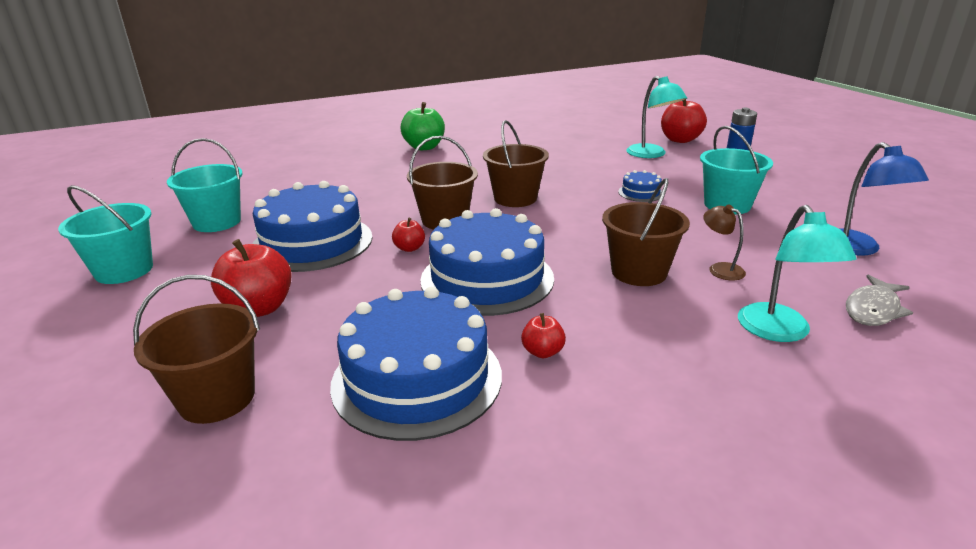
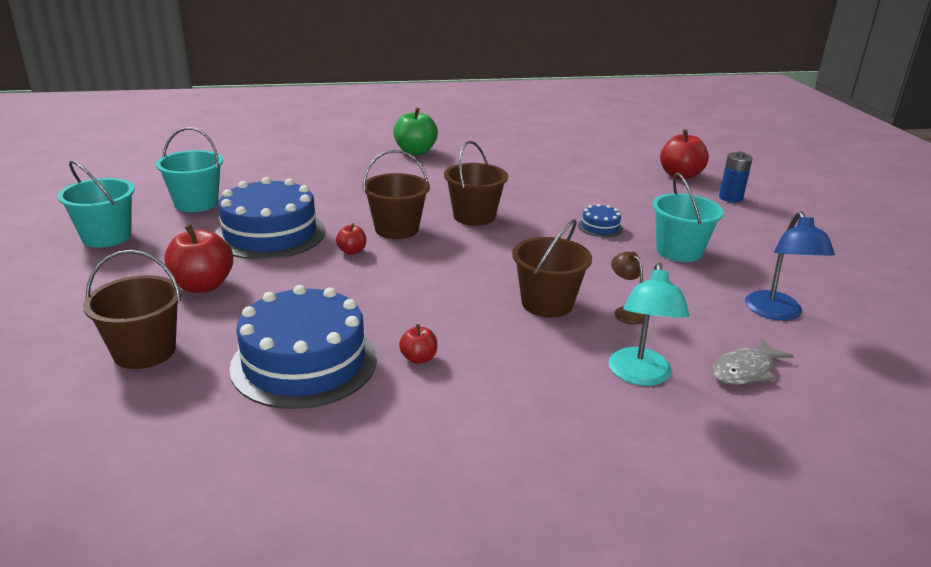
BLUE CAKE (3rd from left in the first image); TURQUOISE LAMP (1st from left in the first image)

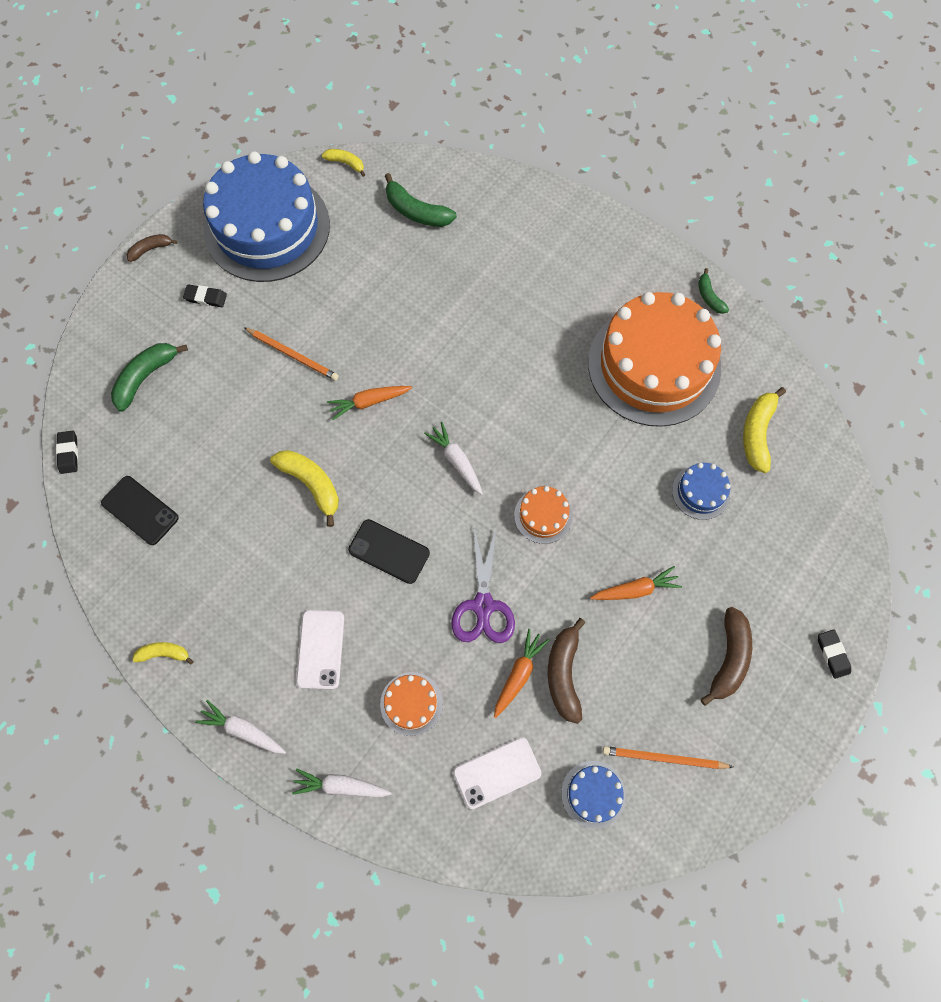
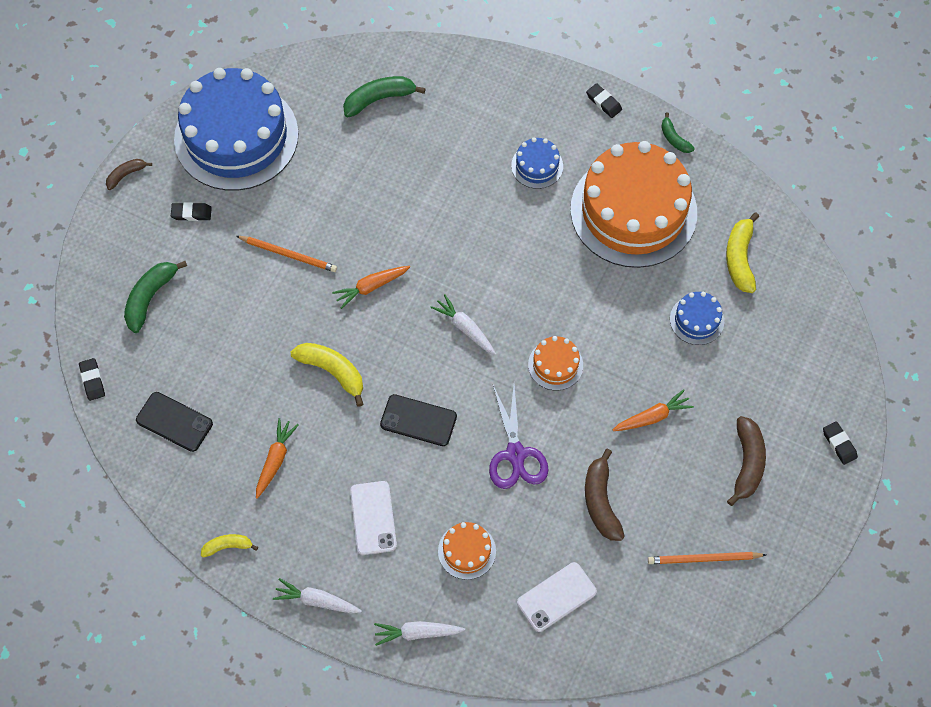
ORANGE CARROT (1st from left); GREEN BANANA (2nd from left); BLUE CAKE (2nd from left); BLACK ERASER (3rd from left); YELLOW BANANA (3rd from left in the first image)

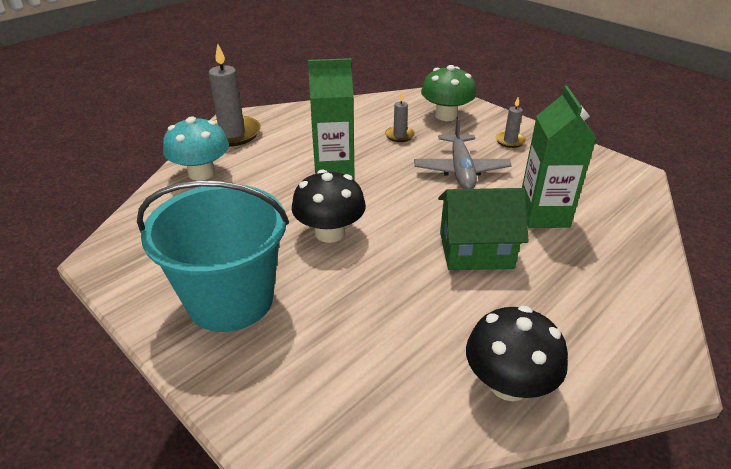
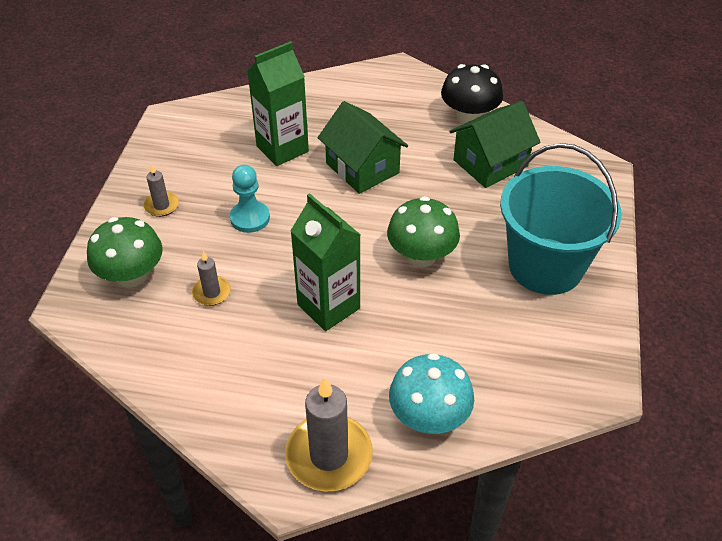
TURQUOISE PAWN; GREEN MUSHROOM (2nd from left); GREEN HOUSE (2nd from left)

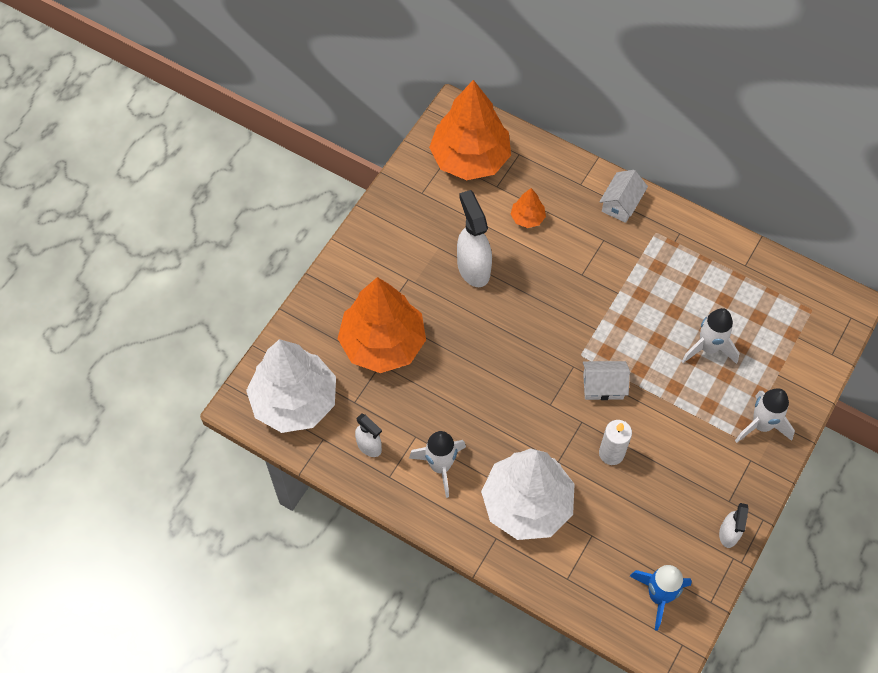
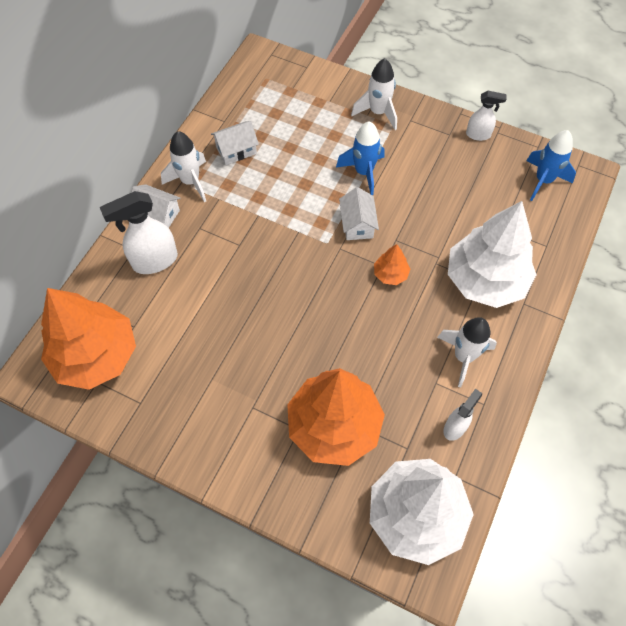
WHITE SPRAY BOTTLE (1st from left); WHITE ROCKET (1st from left); WHITE HOUSE (2nd from left); BLUE ROCKET (1st from left); ORANGE TREE (3rd from left); WHITE CANDLE

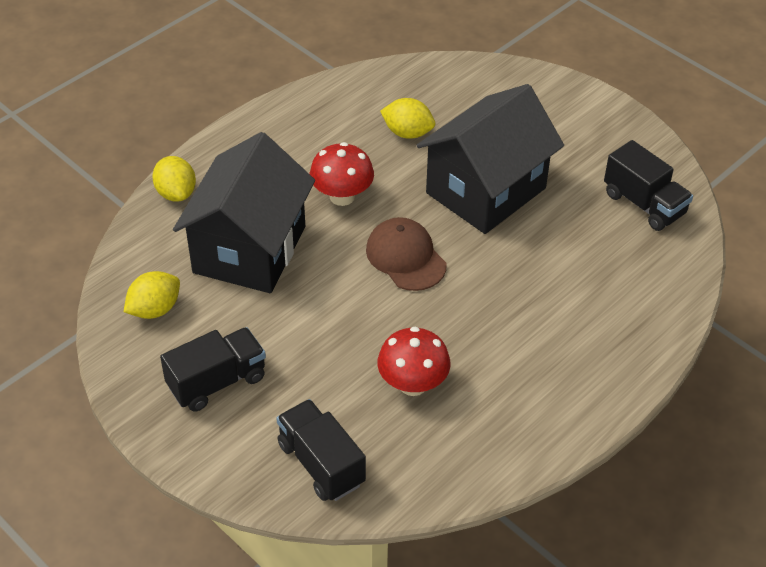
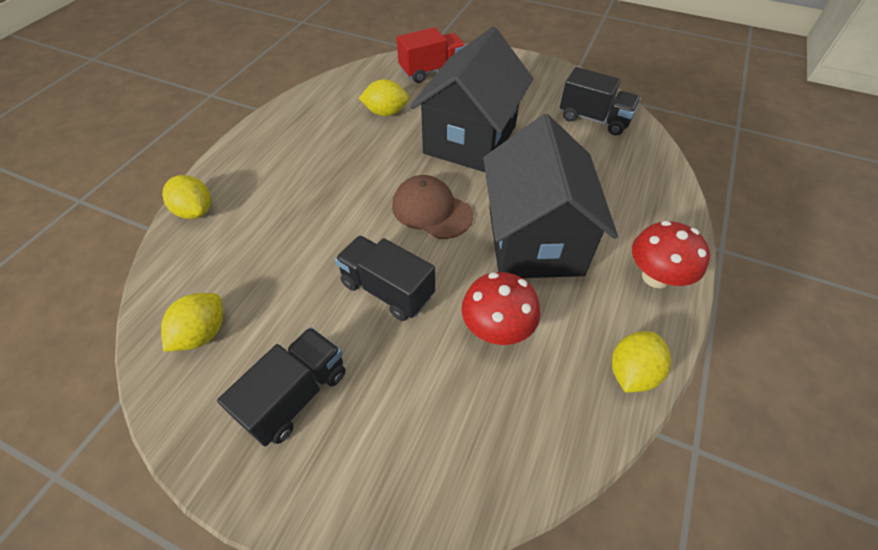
BLACK TRUCK (2nd from left); RED TRUCK; BLACK HOUSE (2nd from left); YELLOW LEMON (4th from left); RED MUSHROOM (2nd from left)

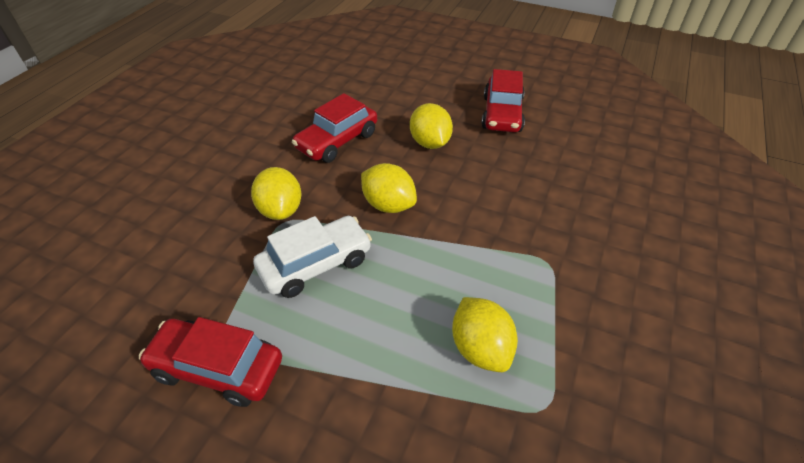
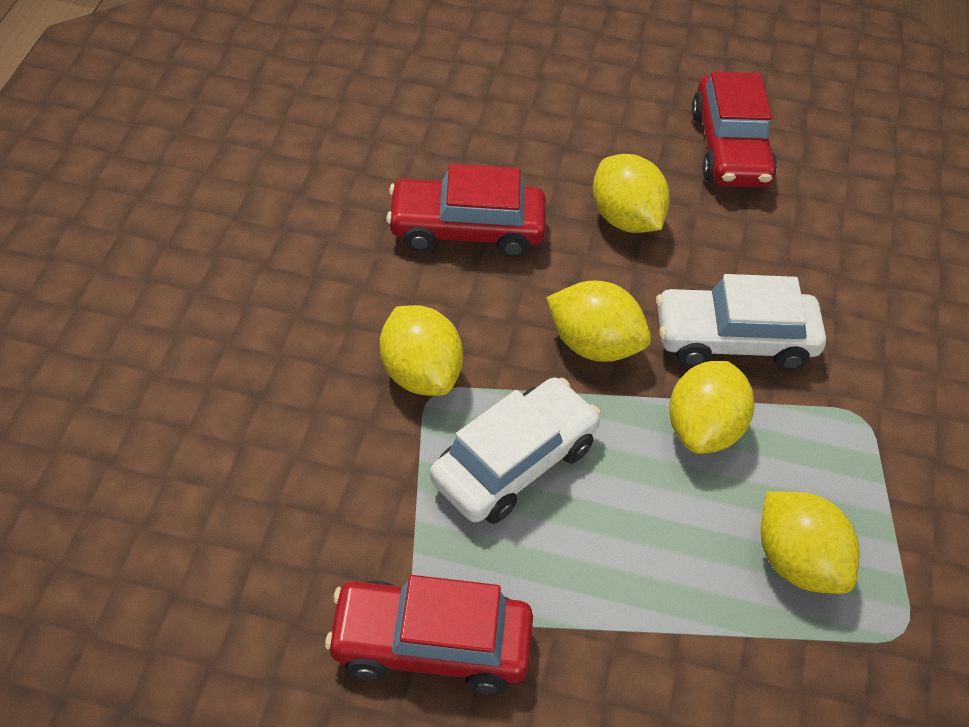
RED CAR (2nd from left); WHITE CAR (2nd from left); YELLOW LEMON (4th from left)

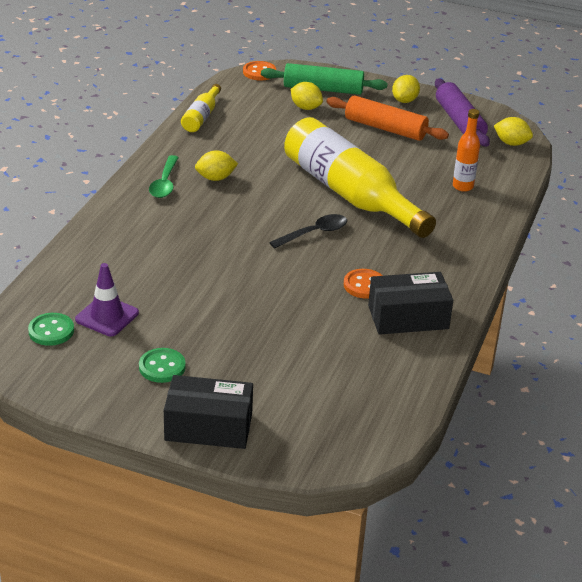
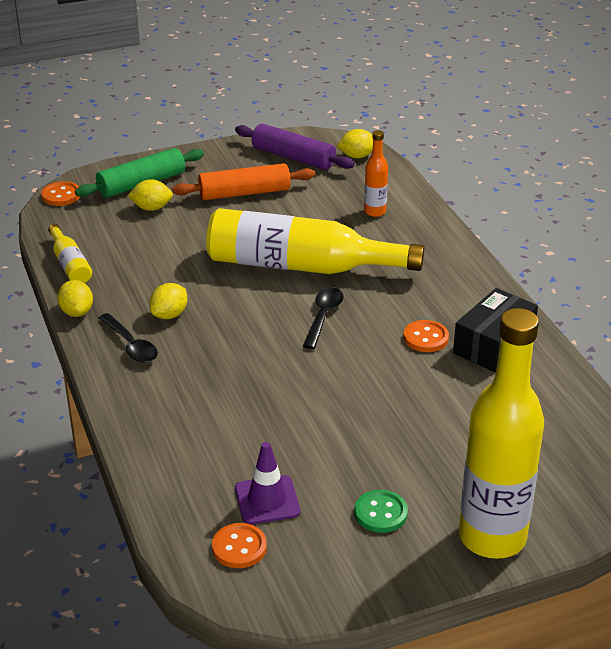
YELLOW LEMON (1st from left); BLACK SPOON (1st from left); ORANGE BUTTON (2nd from left); YELLOW BOTTLE (3rd from left)

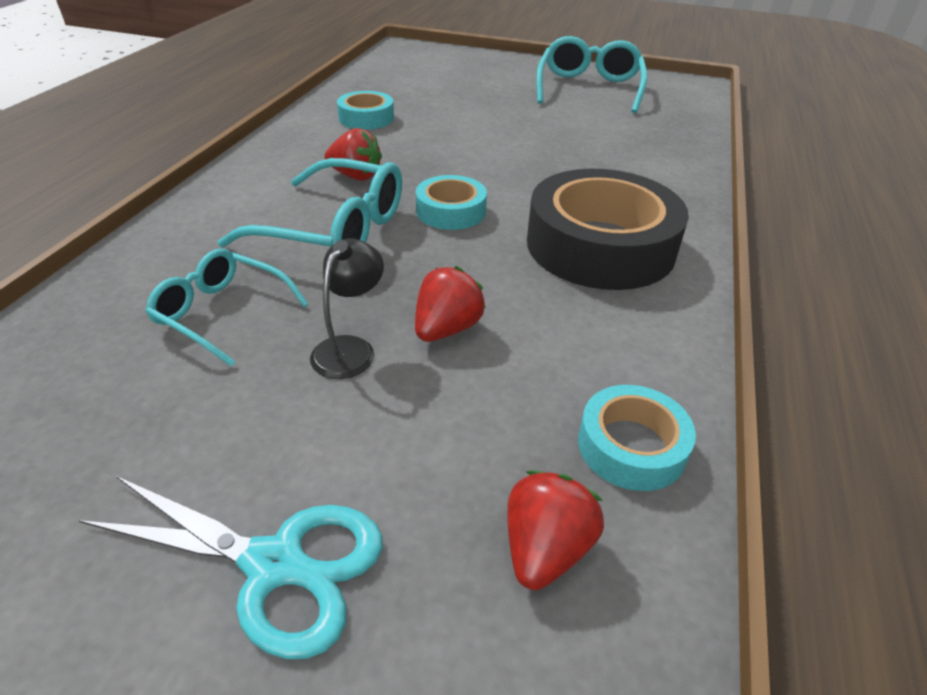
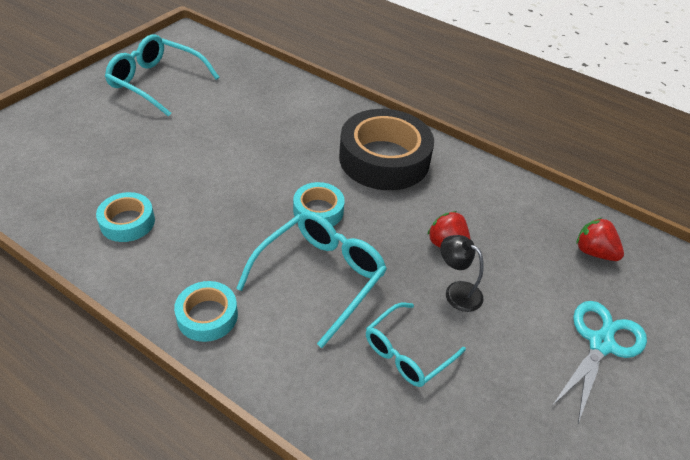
TURQUOISE TAPE (2nd from left); RED STRAWBERRY (1st from left in the first image)

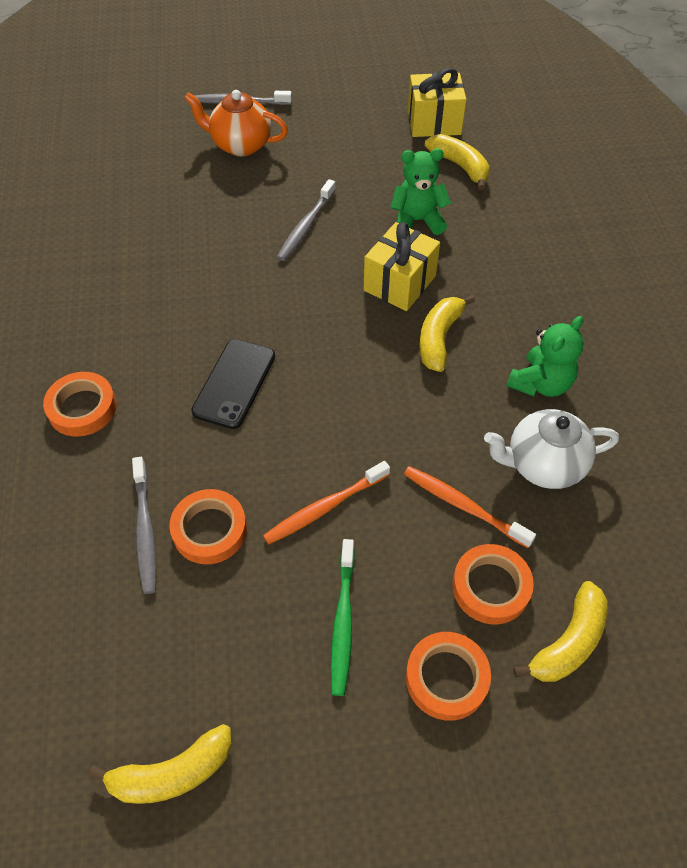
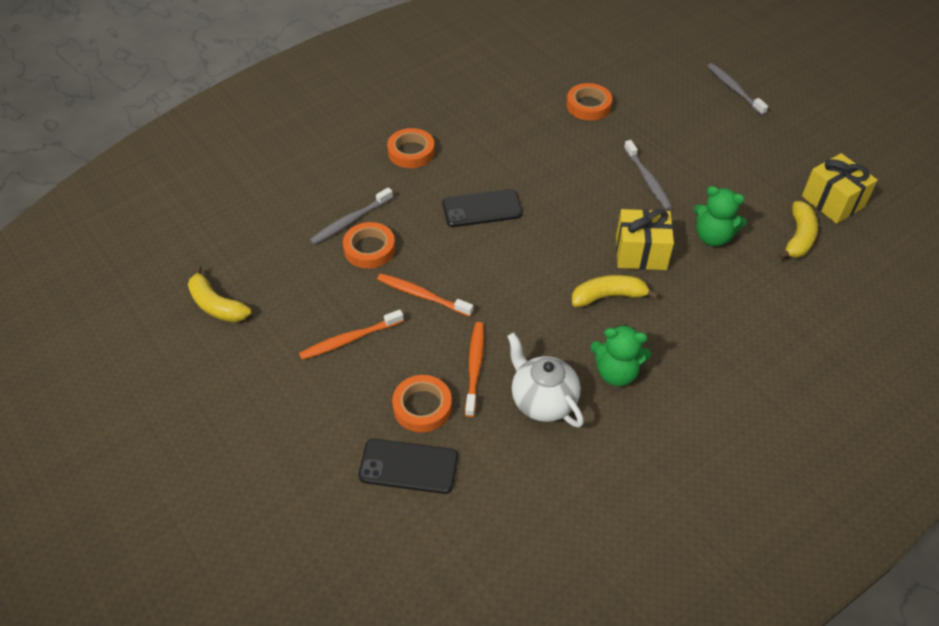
ORANGE TOOTHBRUSH (1st from left); BLACK PHONE (1st from left); ORANGE TAPE (4th from left); GREY TOOTHBRUSH (2nd from left); GREEN TEDDY BEAR (2nd from left); ORANGE TEAPOT

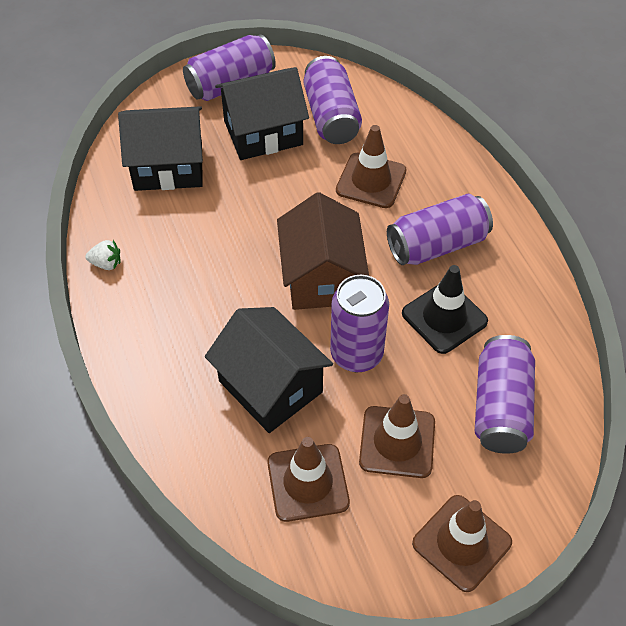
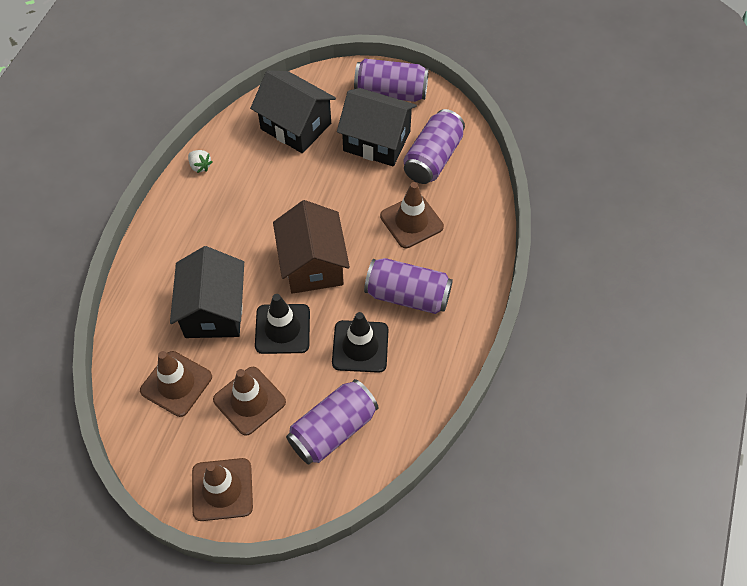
BLACK TRAFFIC CONE (1st from left); BROWN HOUSE

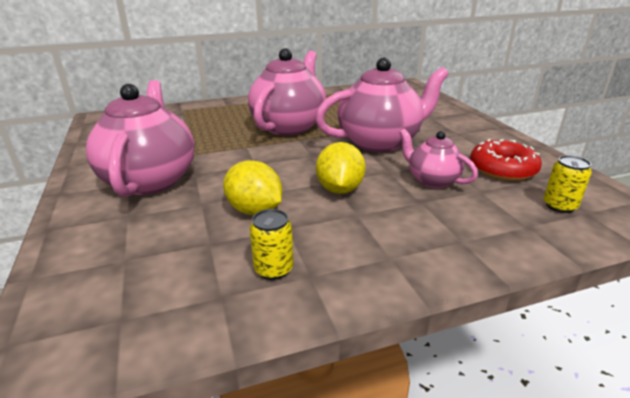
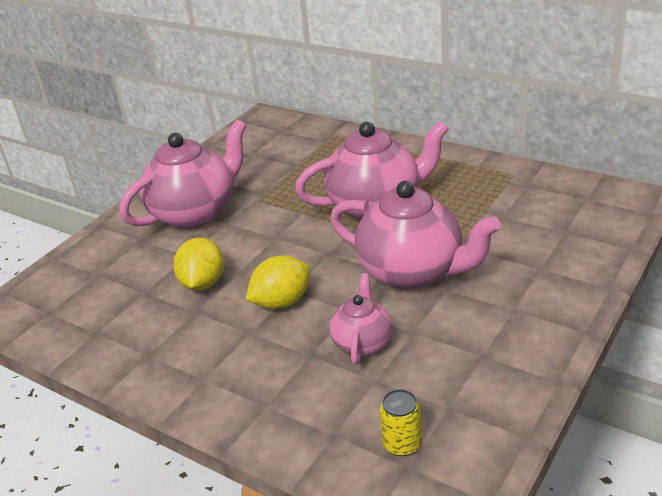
YELLOW CAN (1st from left in the first image); RED DONUT

